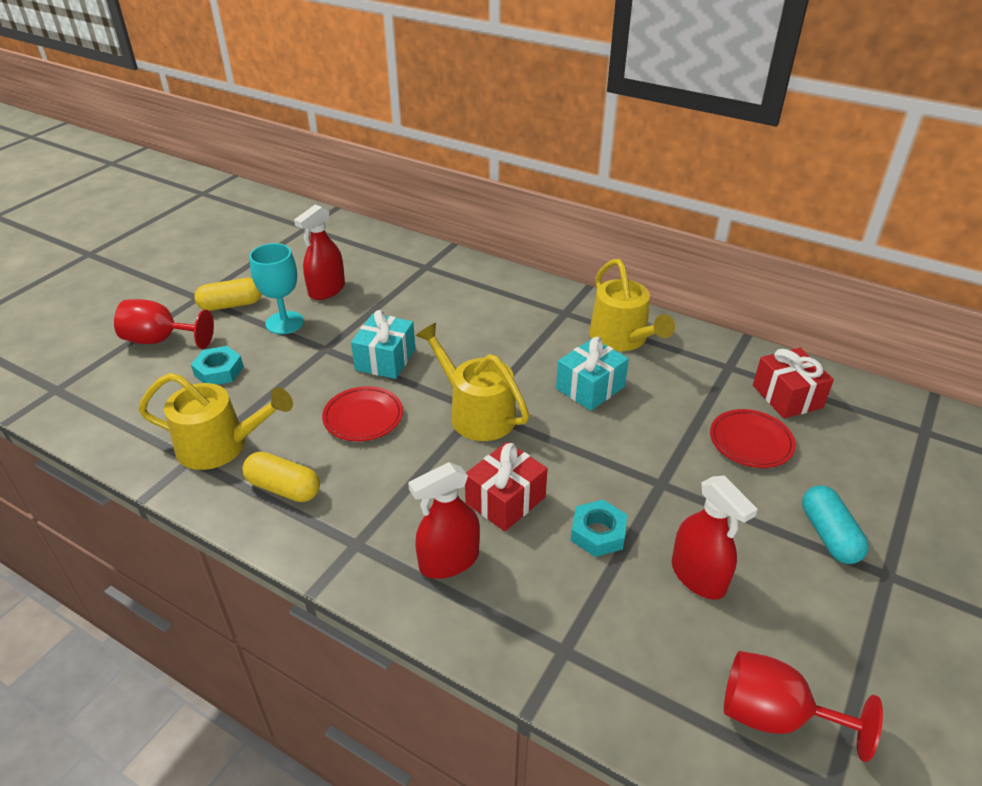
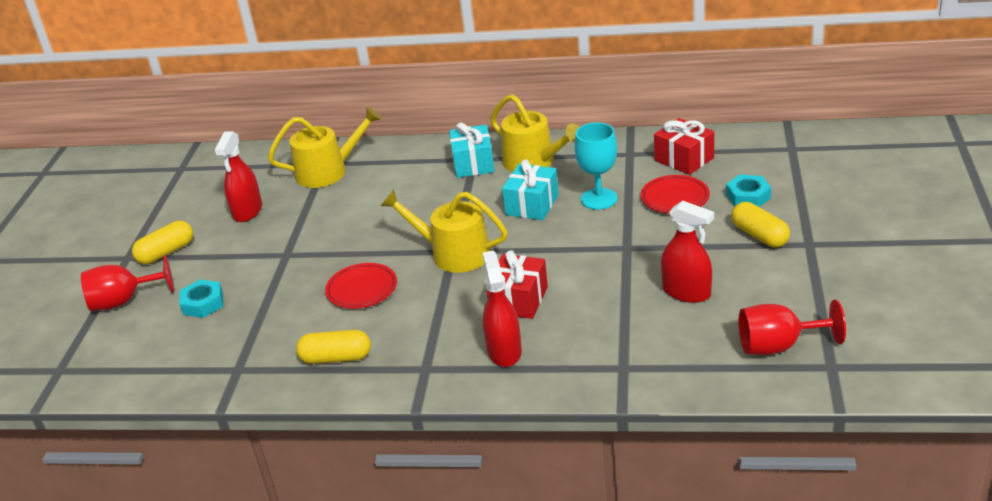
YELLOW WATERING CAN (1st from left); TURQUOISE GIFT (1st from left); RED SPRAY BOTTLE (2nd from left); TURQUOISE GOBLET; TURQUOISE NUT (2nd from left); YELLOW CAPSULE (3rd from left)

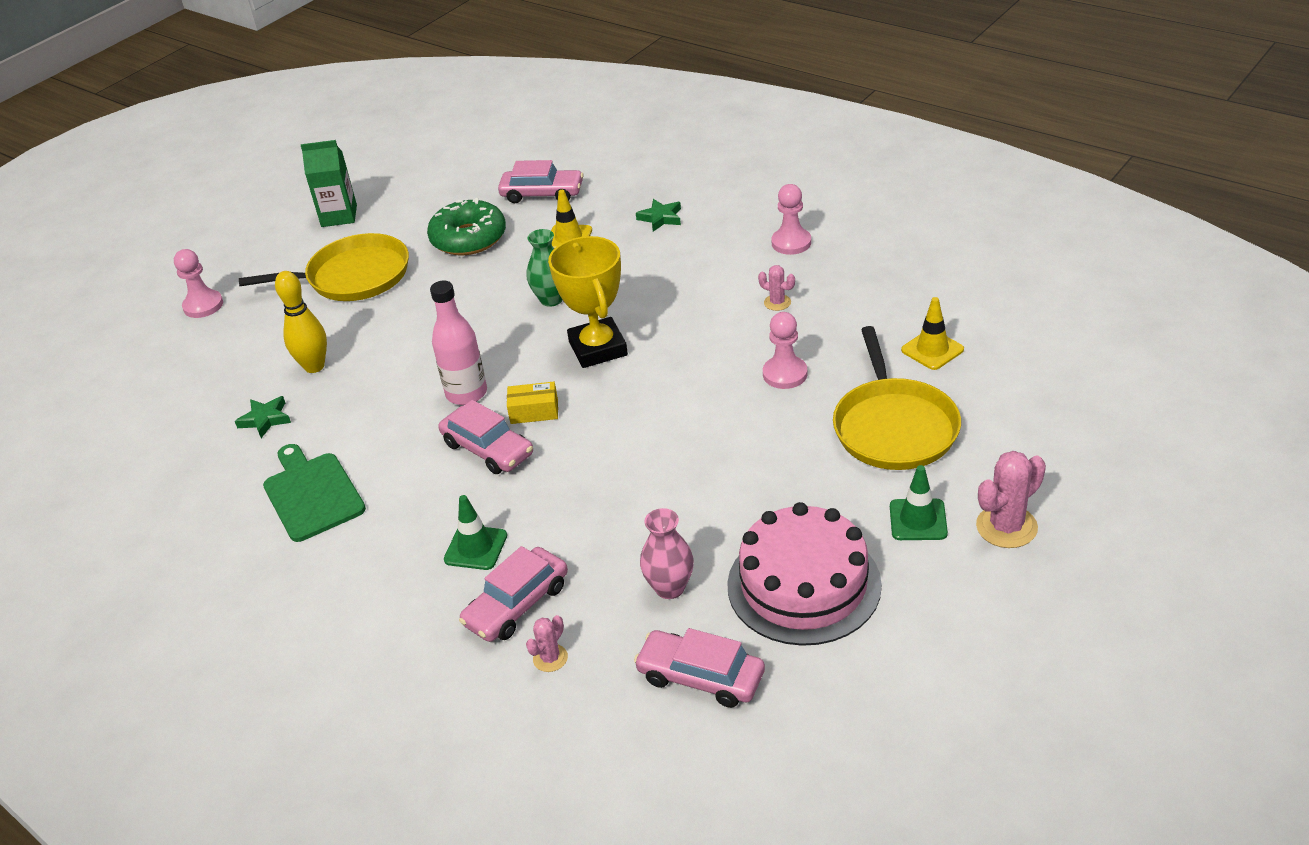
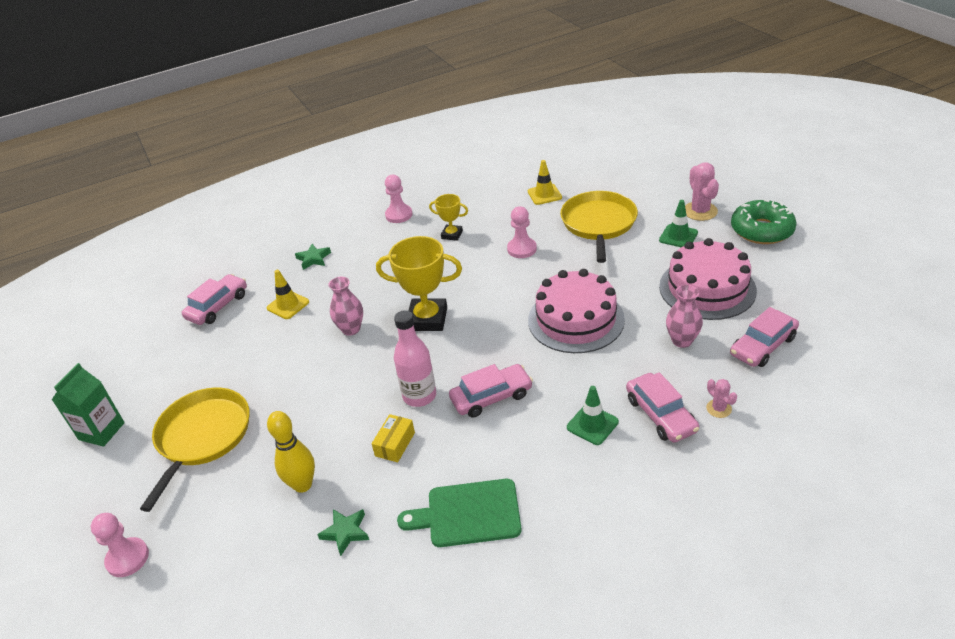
PINK VASE (1st from left); YELLOW BOX; YELLOW TROPHY (2nd from left); PINK CAKE (1st from left); YELLOW PAN (2nd from left); GREEN DONUT

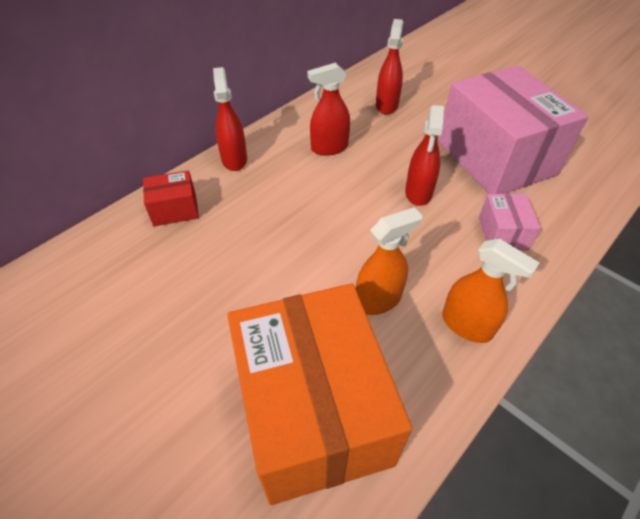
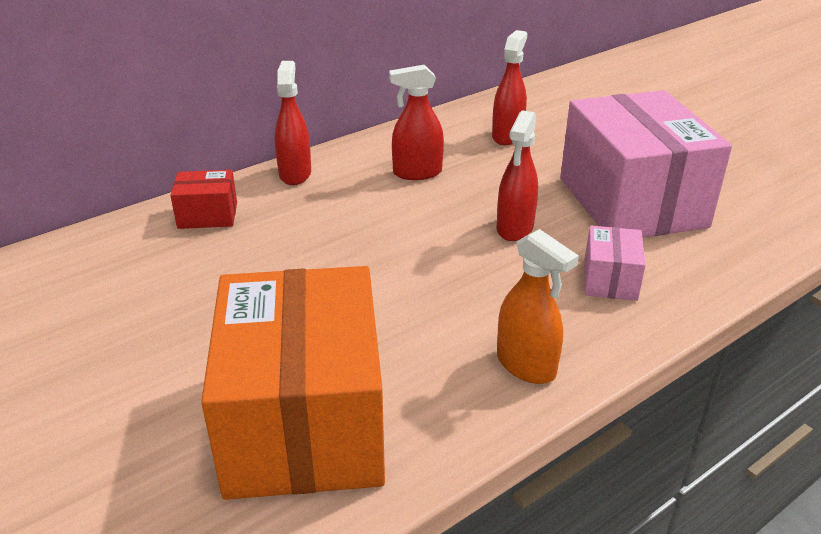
ORANGE SPRAY BOTTLE (1st from left in the first image)

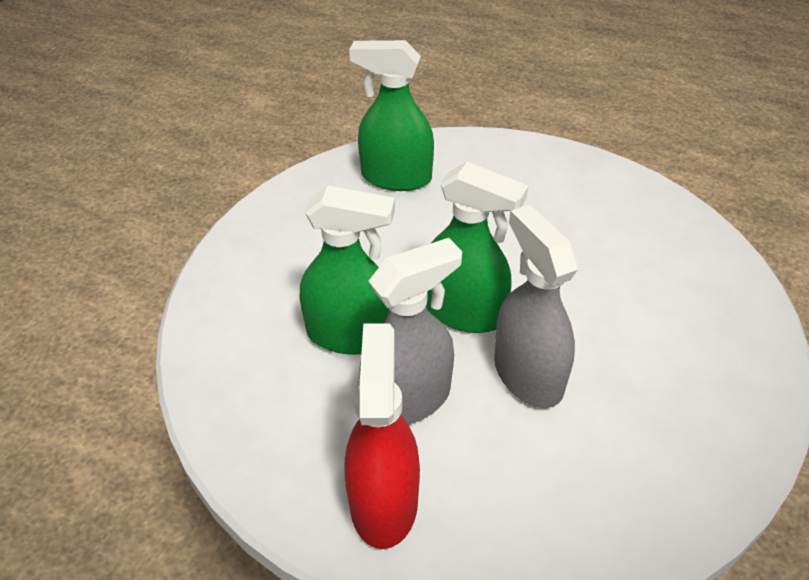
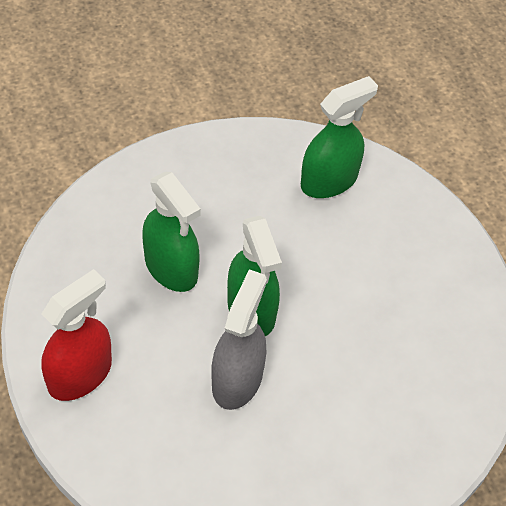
GREEN SPRAY BOTTLE (3rd from left); GREY SPRAY BOTTLE (1st from left in the first image)

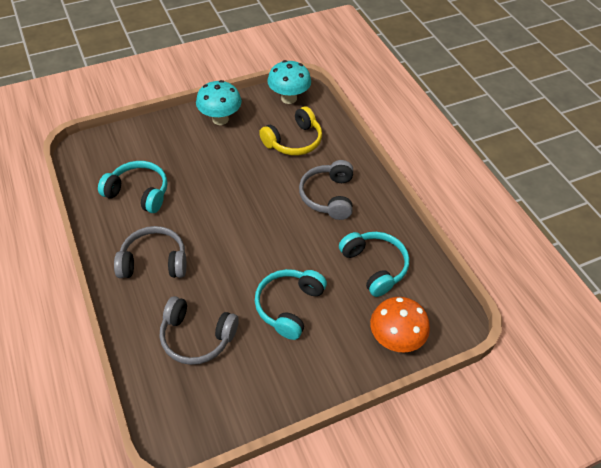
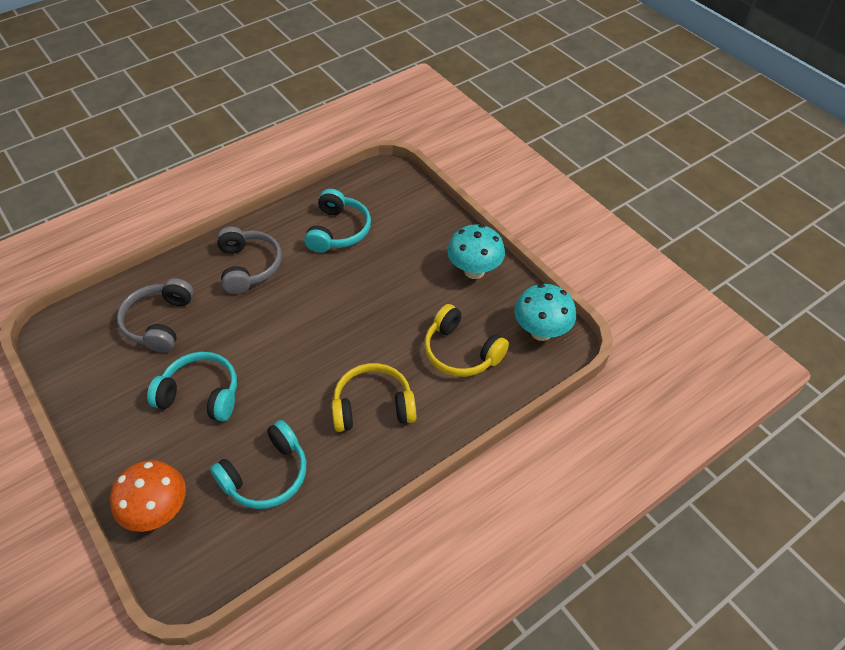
YELLOW HEADPHONES (1st from left)

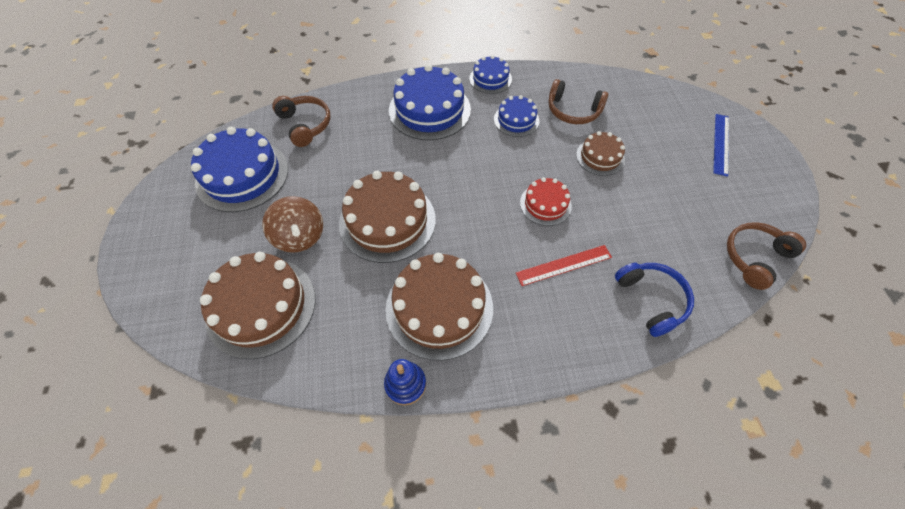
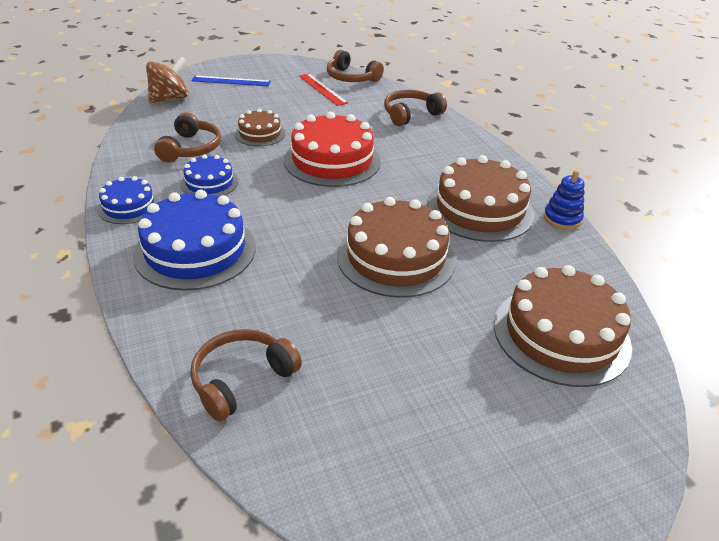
BROWN SPINNING TOP; RED CAKE; RED RULER; BROWN HEADPHONES (4th from left); BLUE CAKE (1st from left in the first image)

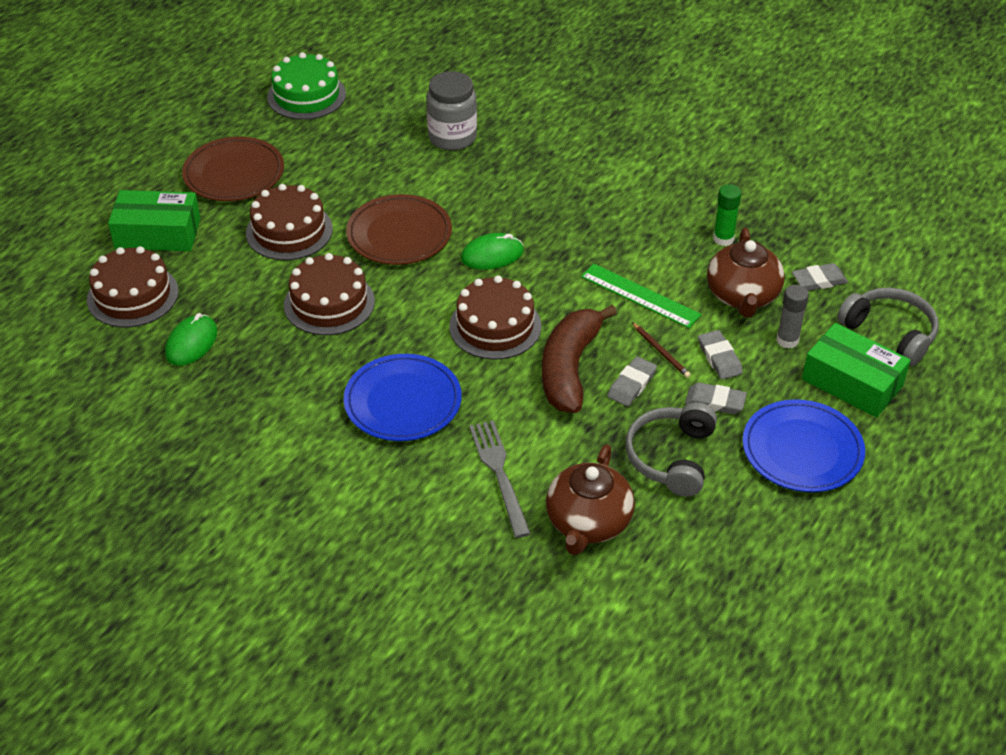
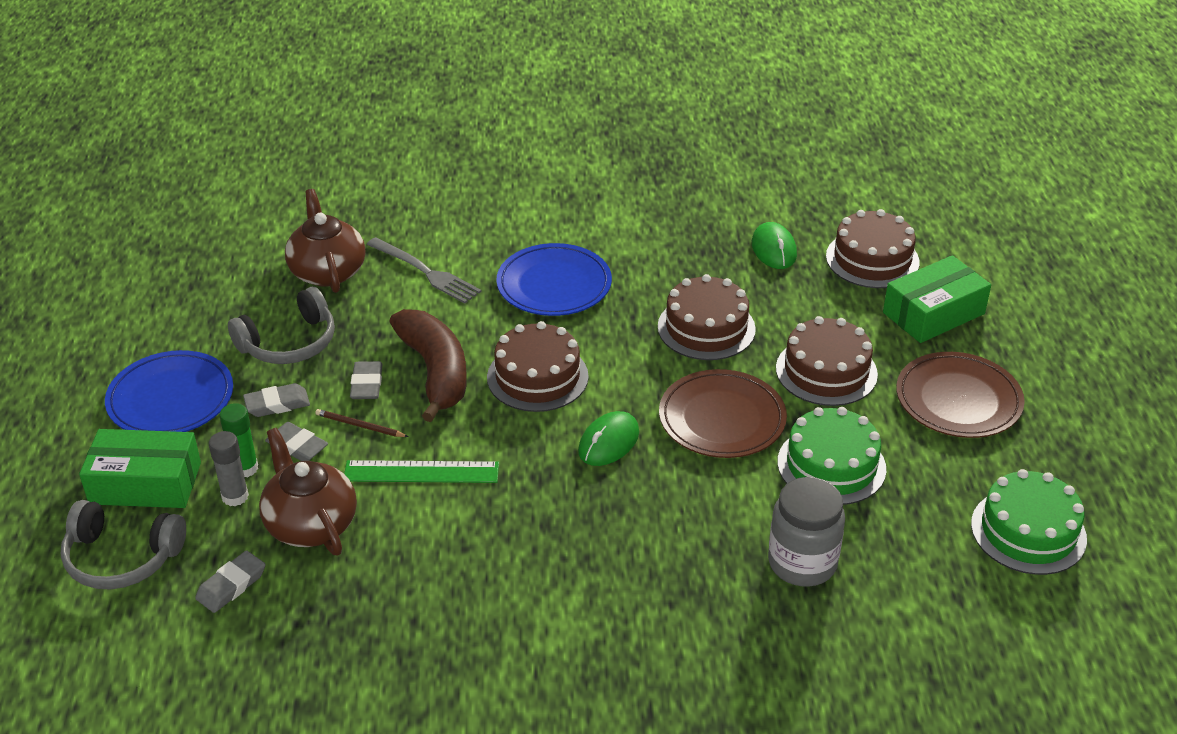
GREEN GLUE STICK; GREY HEADPHONES (2nd from left); GREEN CAKE (1st from left)

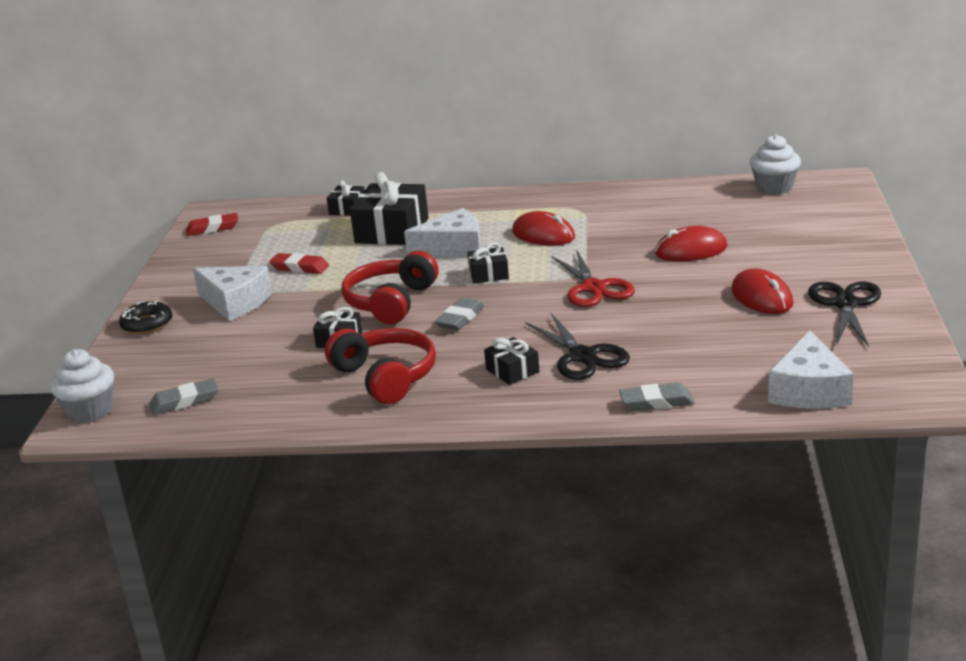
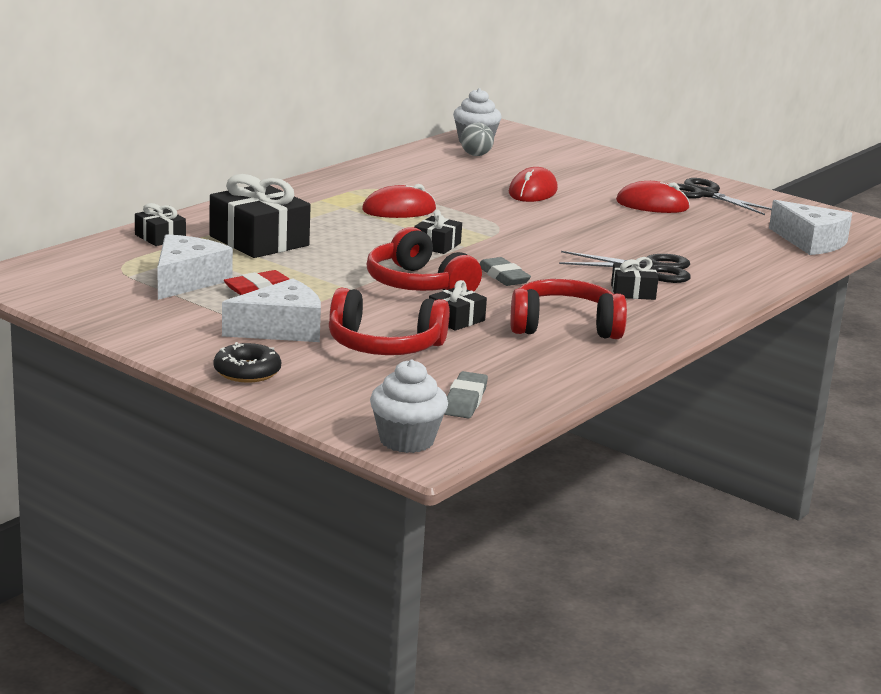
WHITE CHEESE (1st from left); RED HEADPHONES (1st from left); GREY BALL; RED ERASER (1st from left in the first image); RED SCISSORS; GREY ERASER (3rd from left in the first image)

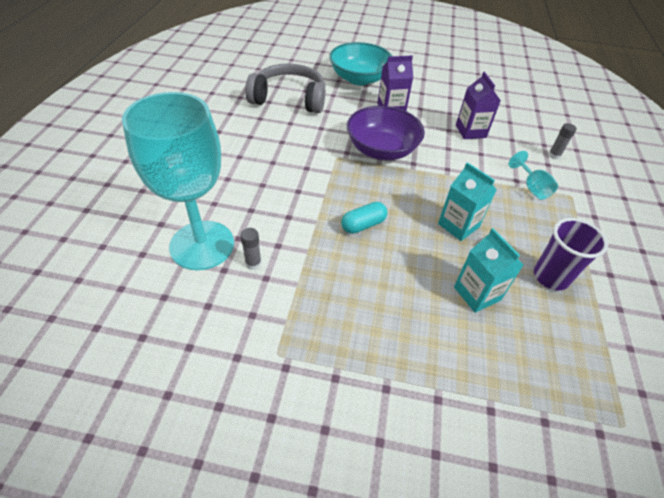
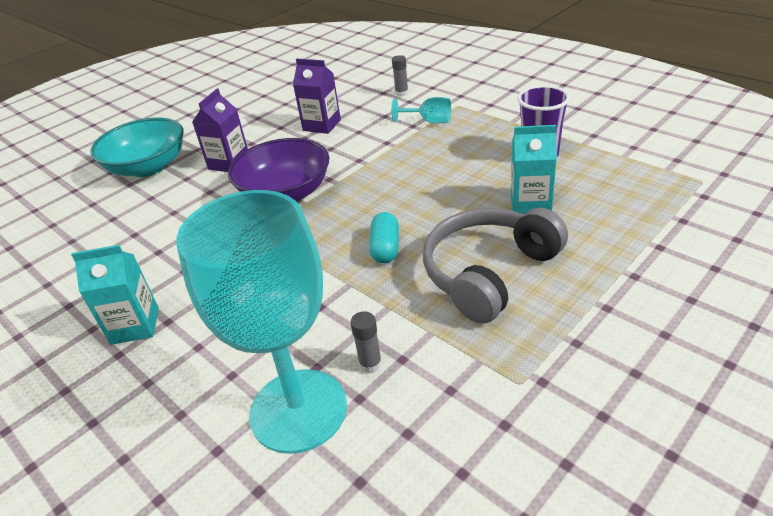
TURQUOISE CARTON (1st from left); GREY HEADPHONES

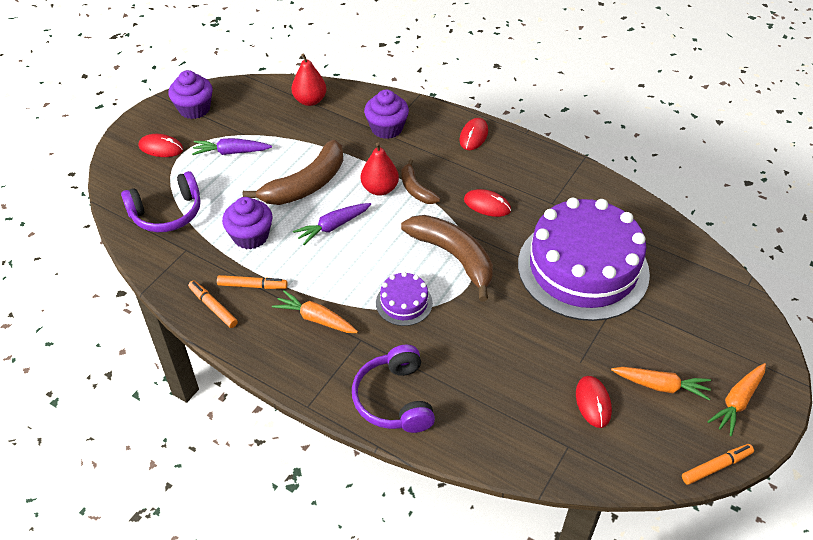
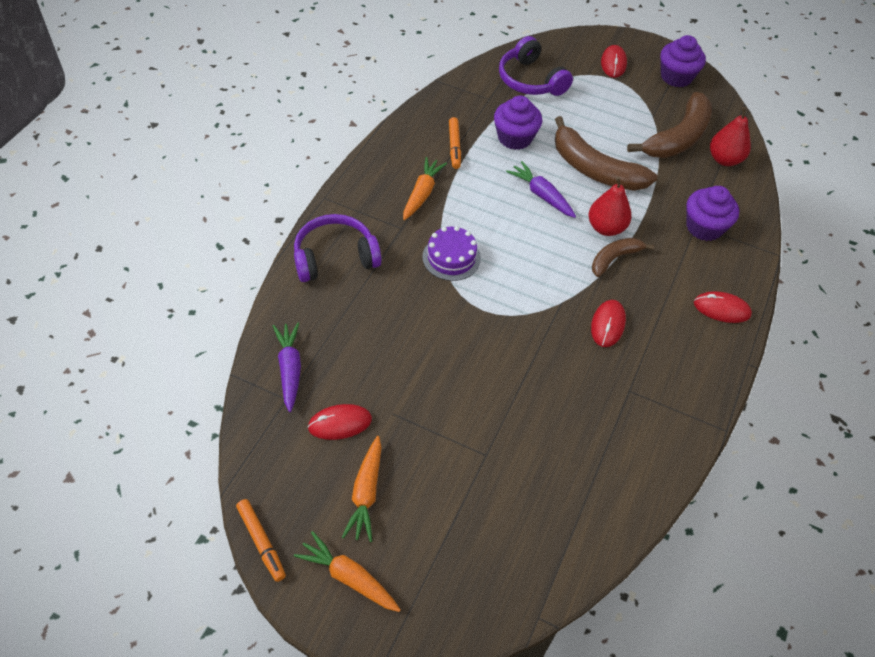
PURPLE CARROT (1st from left); BROWN BANANA (3rd from left); ORANGE MARKER (1st from left in the first image); PURPLE CAKE (2nd from left in the first image)

